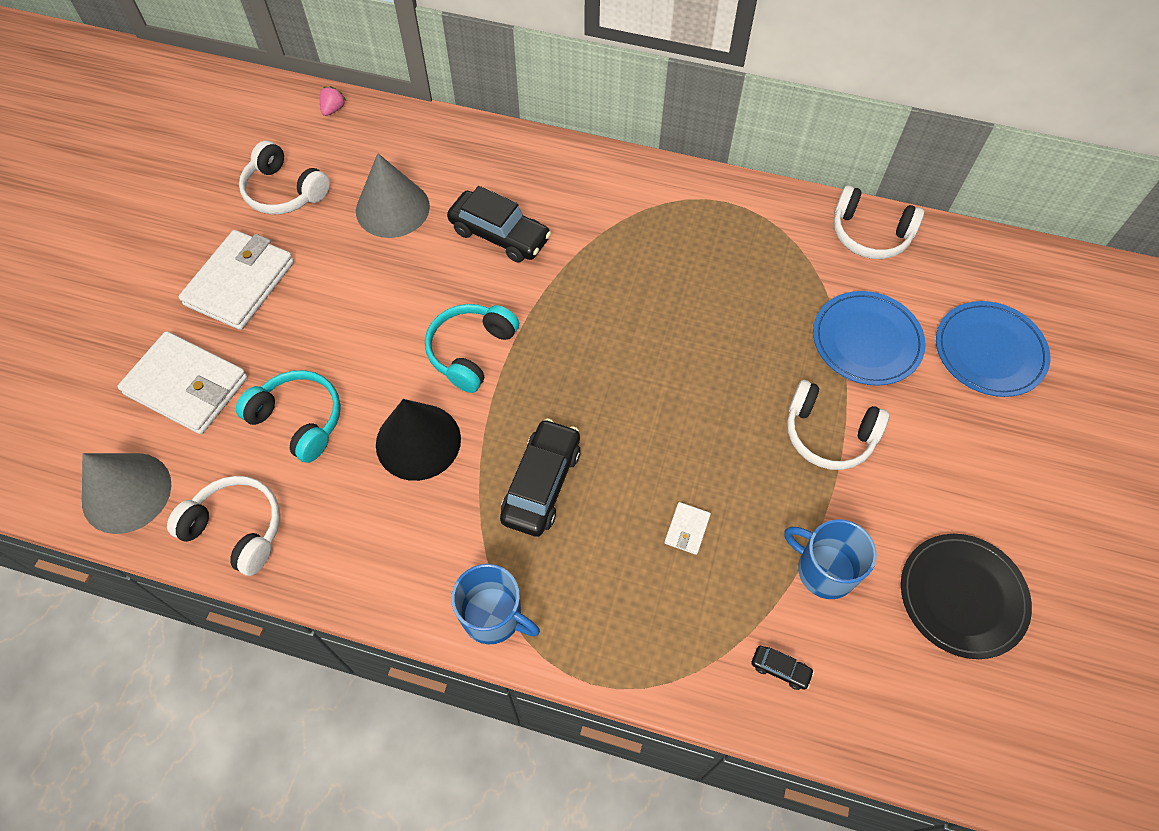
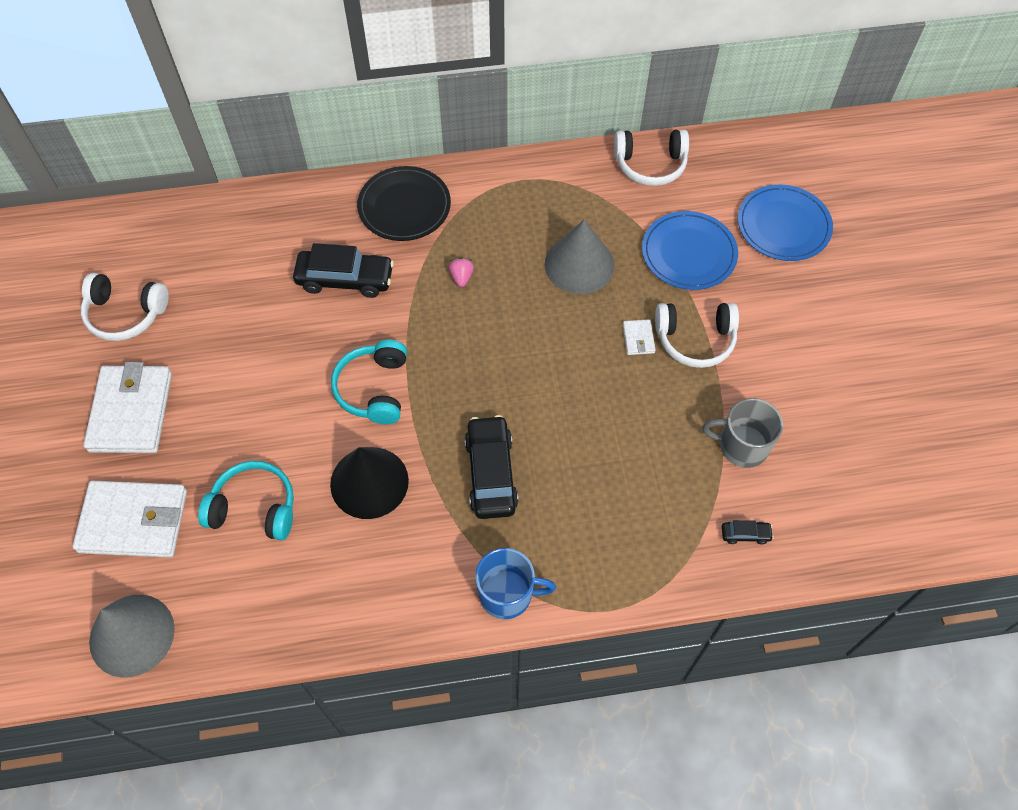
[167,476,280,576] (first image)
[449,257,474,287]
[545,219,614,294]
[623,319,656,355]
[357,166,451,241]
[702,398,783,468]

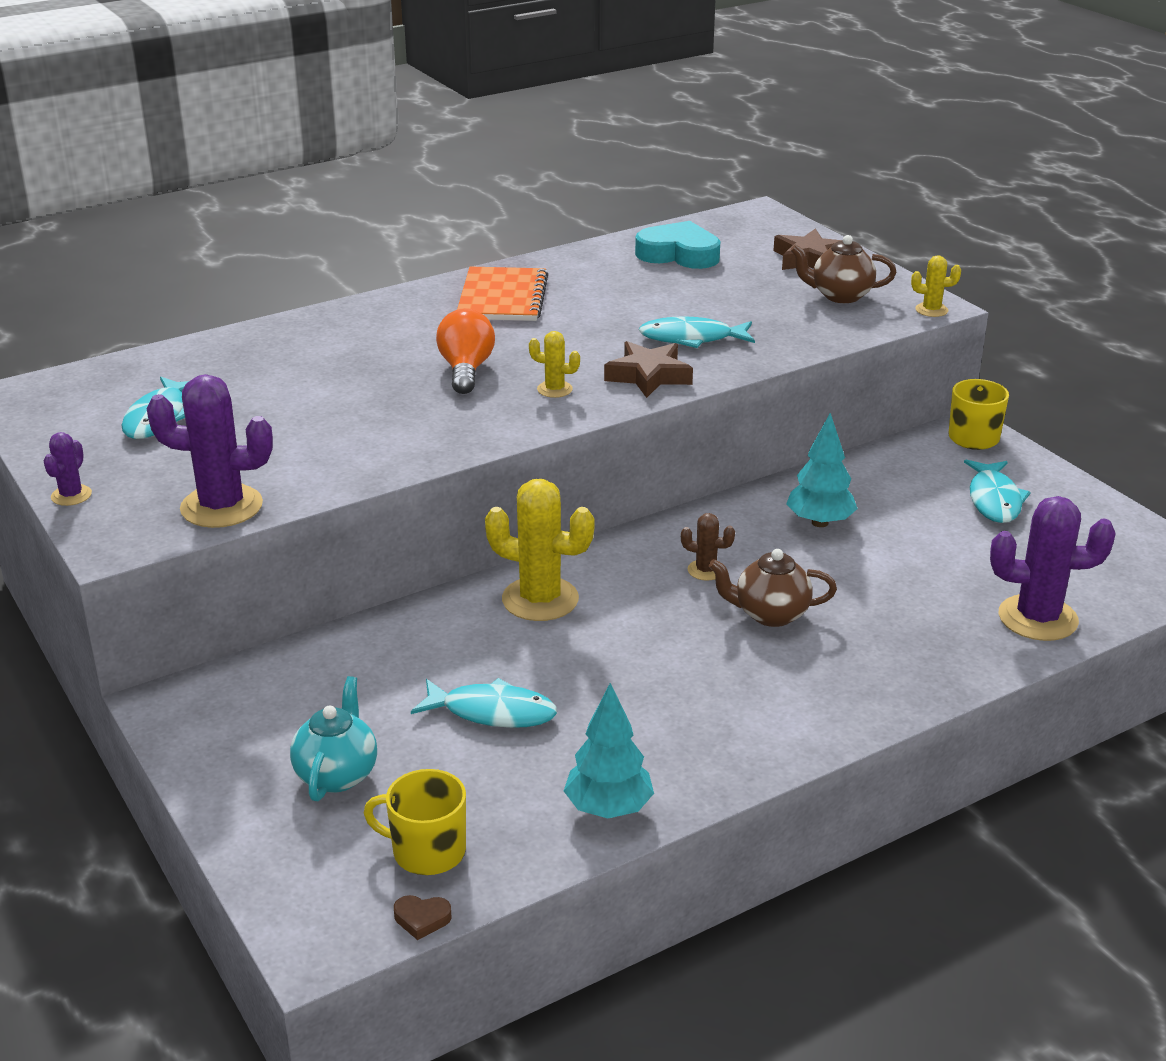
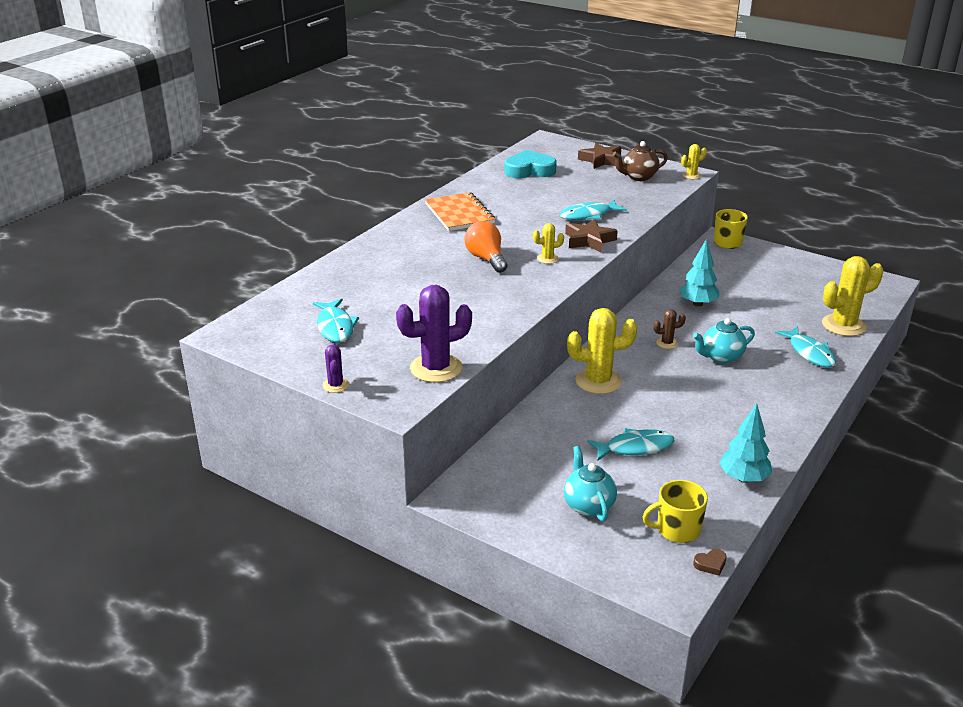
[775,326,836,367]
[693,318,755,364]
[822,256,883,336]

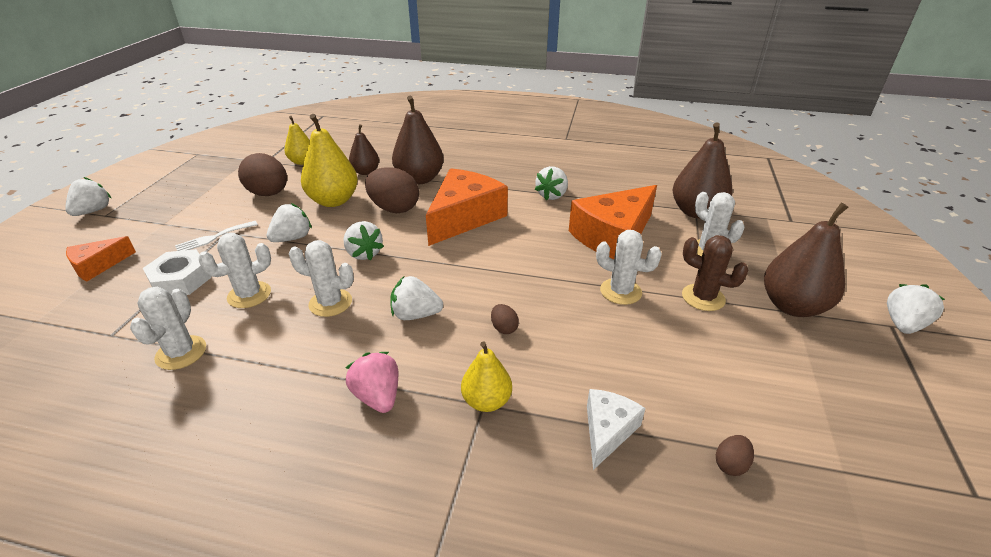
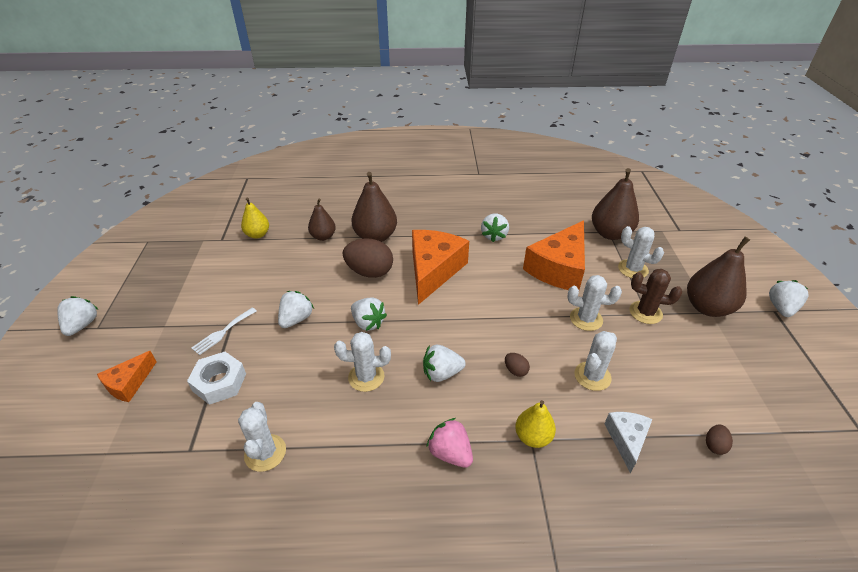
[238,153,287,196] (first image)
[301,114,358,207] (first image)
[574,331,617,391]

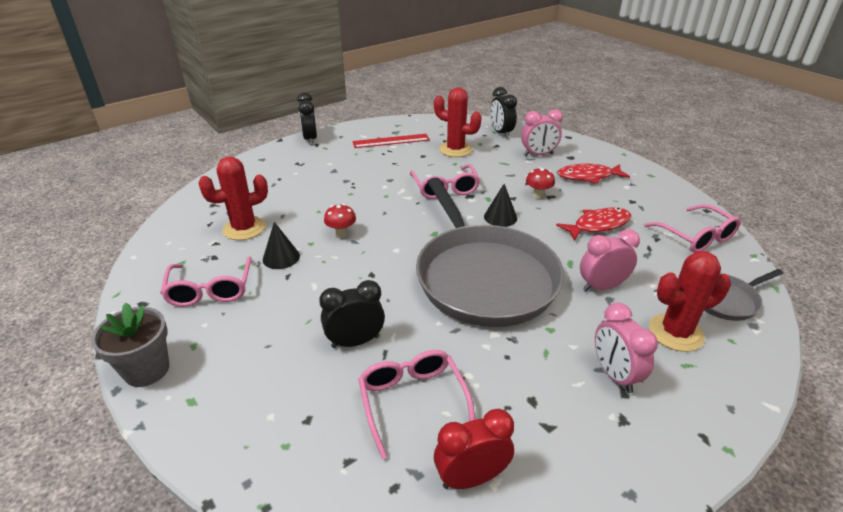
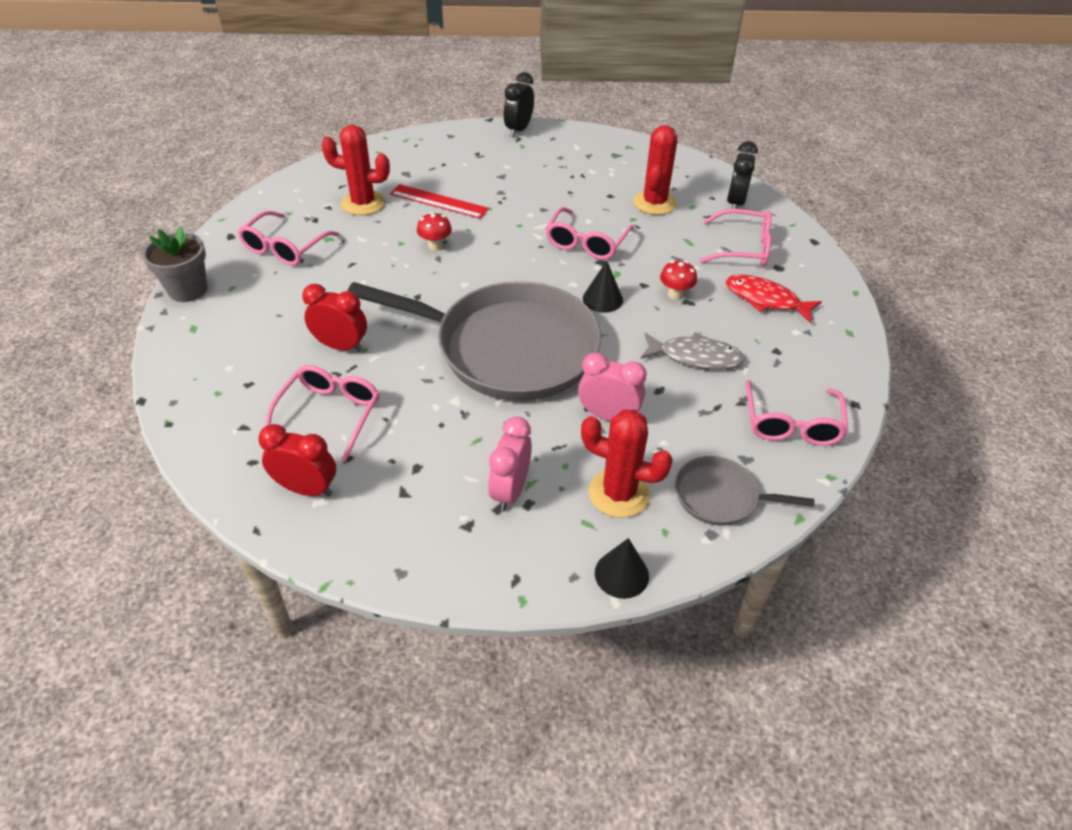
[595,538,649,599]
[390,184,489,219]
[699,209,771,266]
[302,284,367,352]
[641,332,745,369]
[348,281,601,401]
[633,125,677,215]

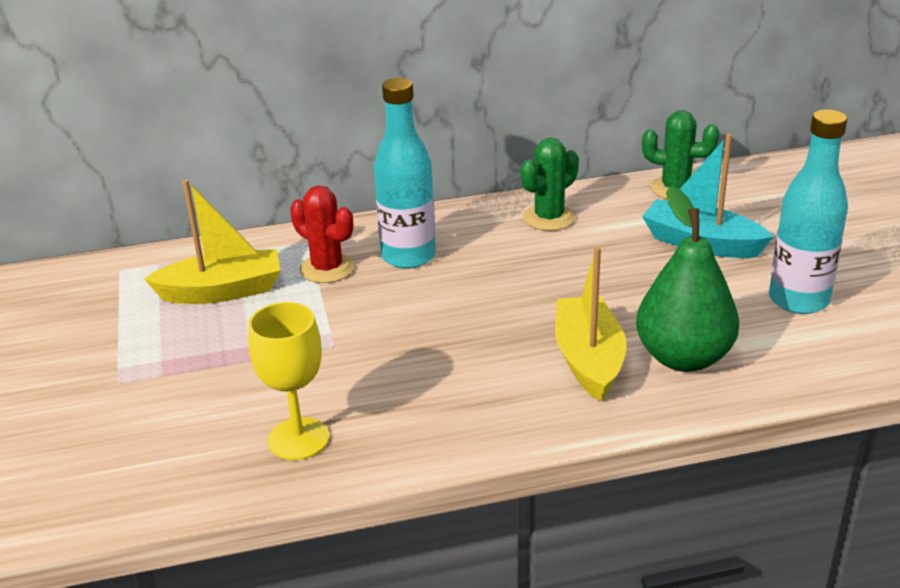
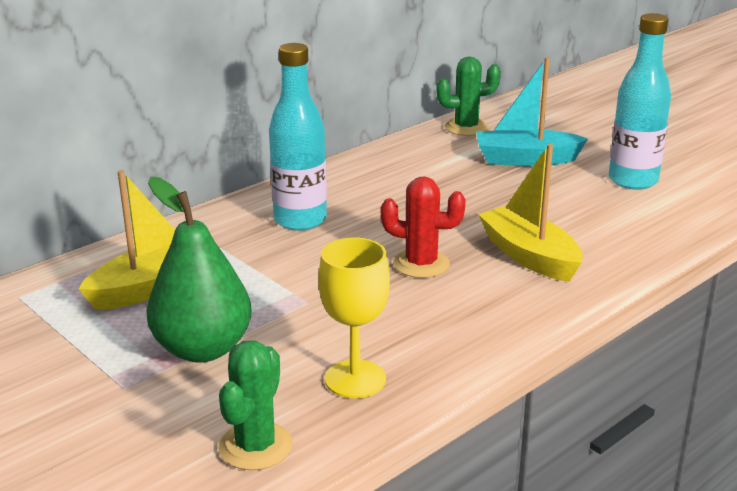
[381,176,466,278]
[218,340,293,470]
[146,177,252,363]

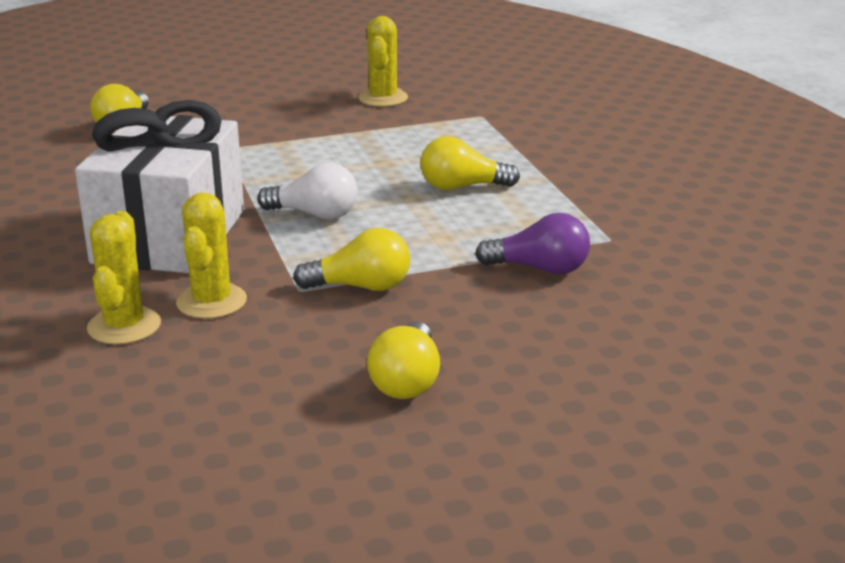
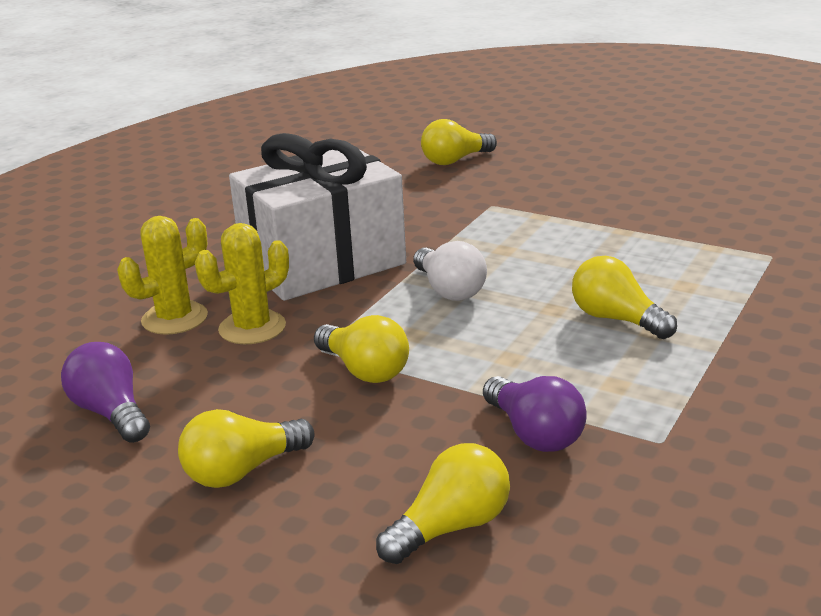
[358,16,408,107] (first image)
[61,342,150,443]
[376,443,510,564]

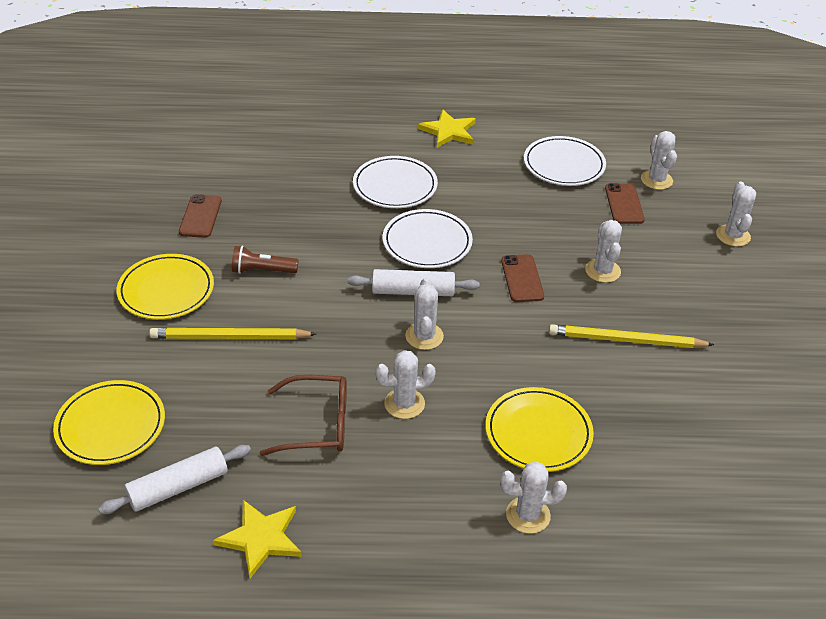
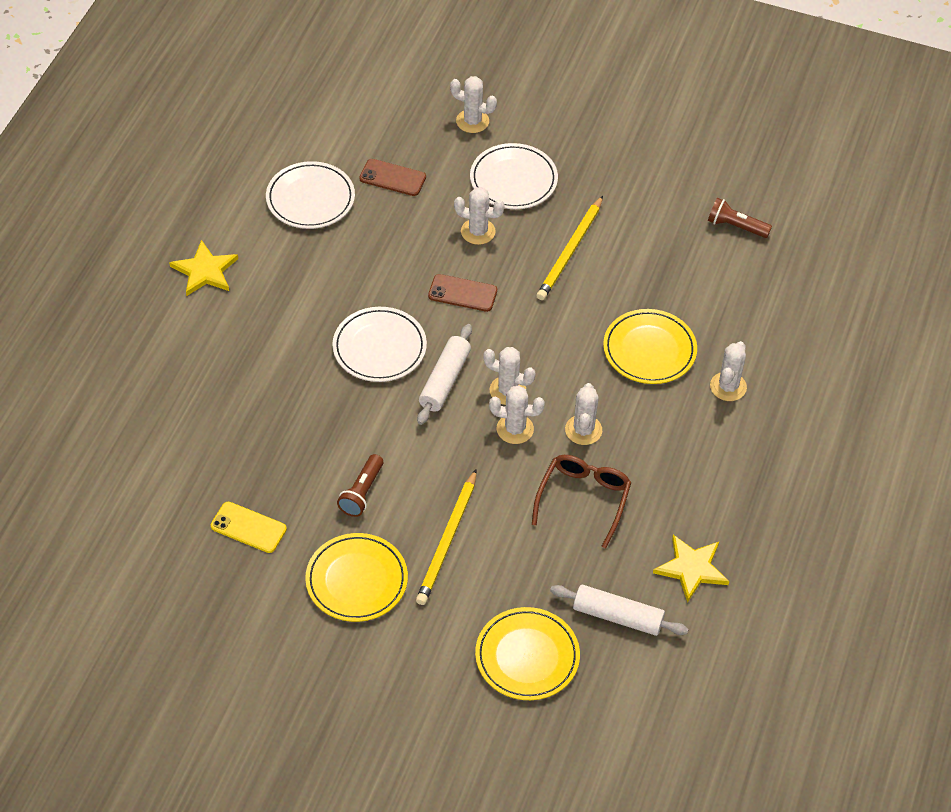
[708,198,772,238]
[470,143,558,209]
[489,385,545,444]
[211,502,287,553]
[550,585,689,636]

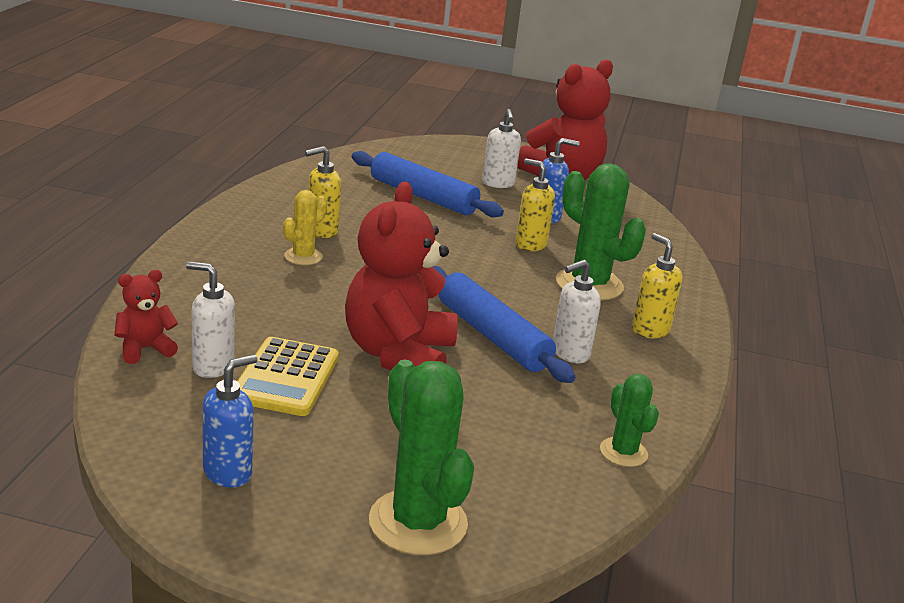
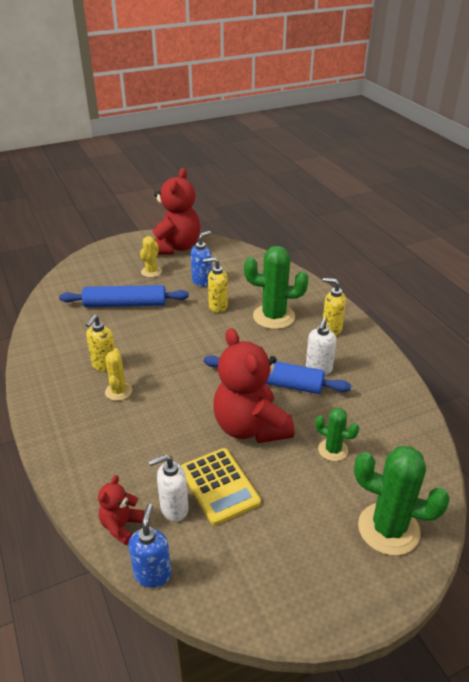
[128,504,171,588]
[315,408,359,461]
[140,236,162,277]

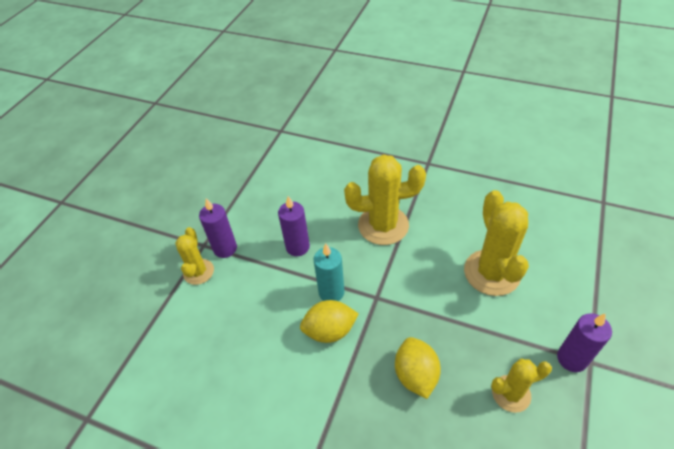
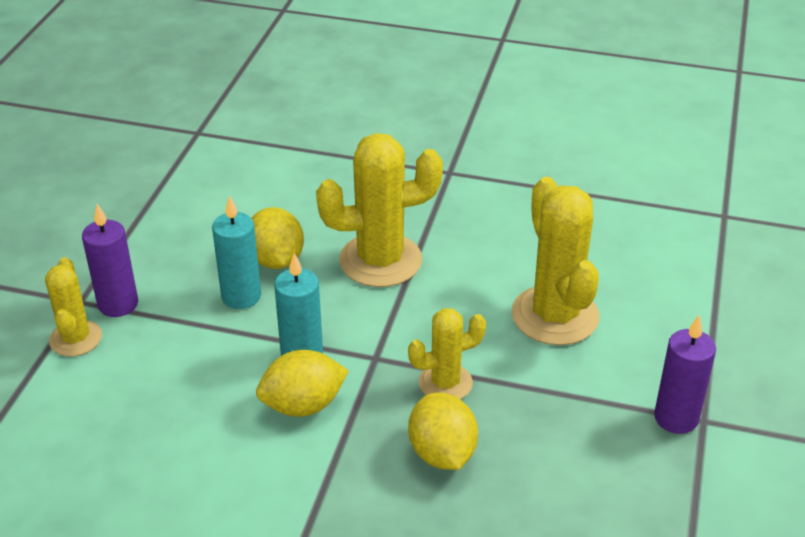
[252,207,304,269]
[408,308,486,399]
[212,195,261,309]

